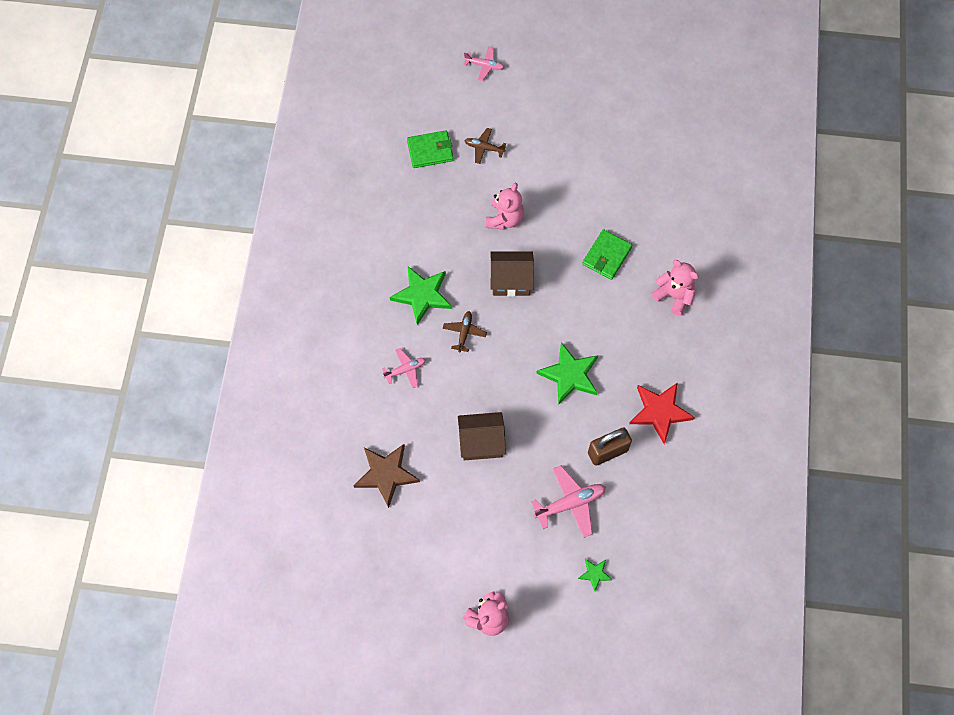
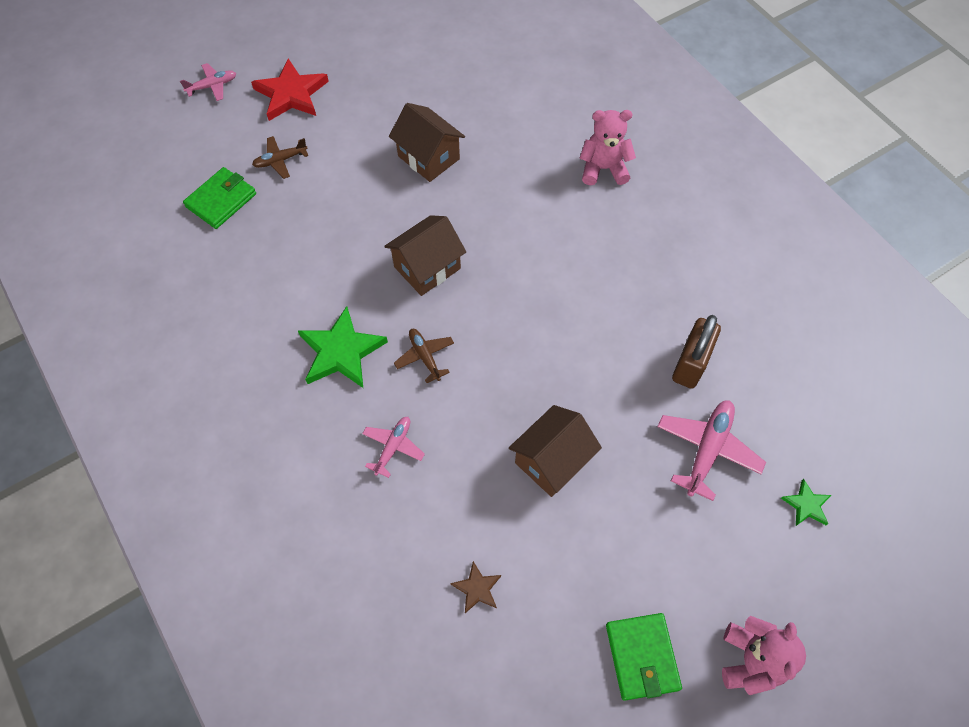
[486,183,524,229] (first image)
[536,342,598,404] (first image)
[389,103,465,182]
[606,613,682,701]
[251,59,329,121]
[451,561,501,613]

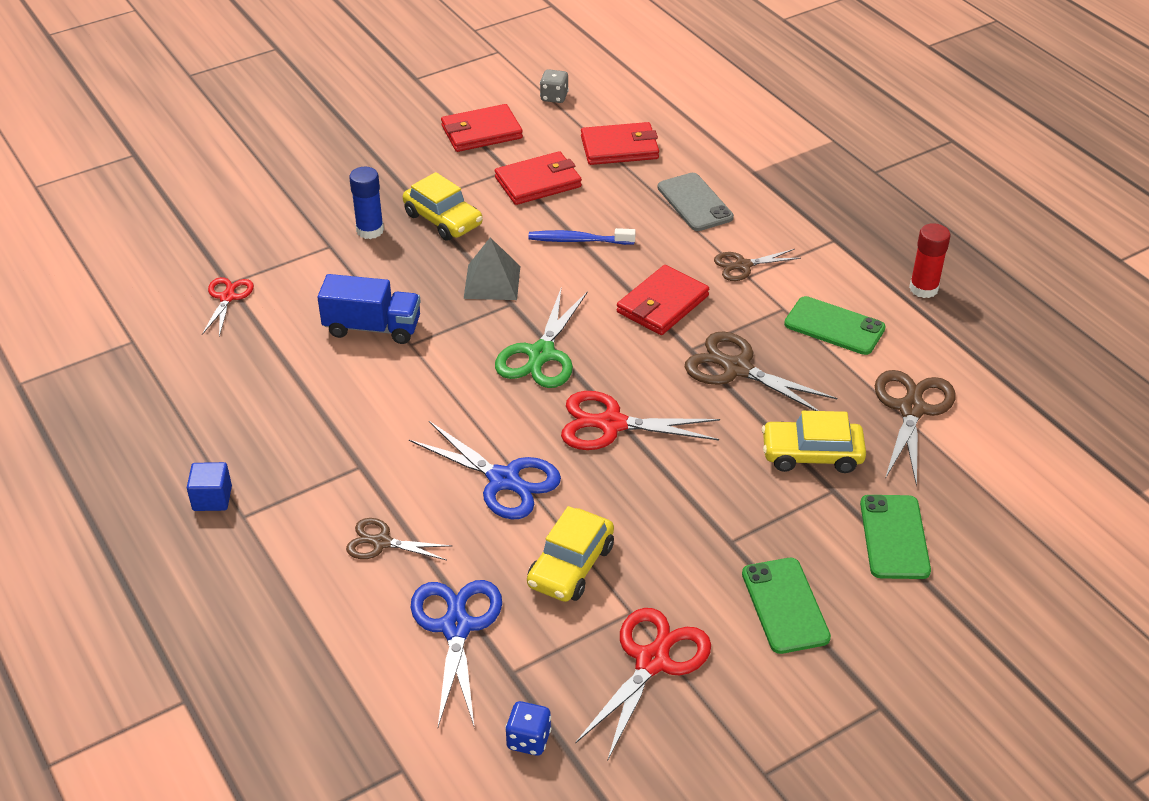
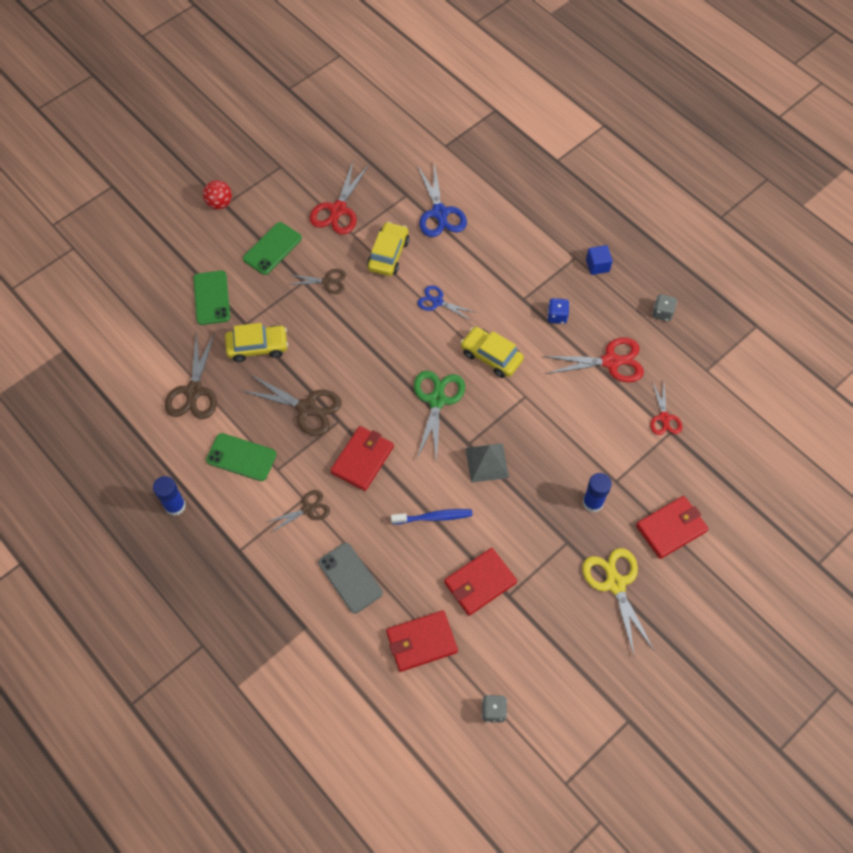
[317,274,421,344] (first image)
[203,180,232,209]
[582,548,654,655]
[652,294,677,321]
[288,269,346,294]
[460,327,524,378]
[636,496,708,559]
[547,298,569,324]
[544,338,644,382]
[153,476,186,516]
[243,222,302,275]
[418,285,474,320]

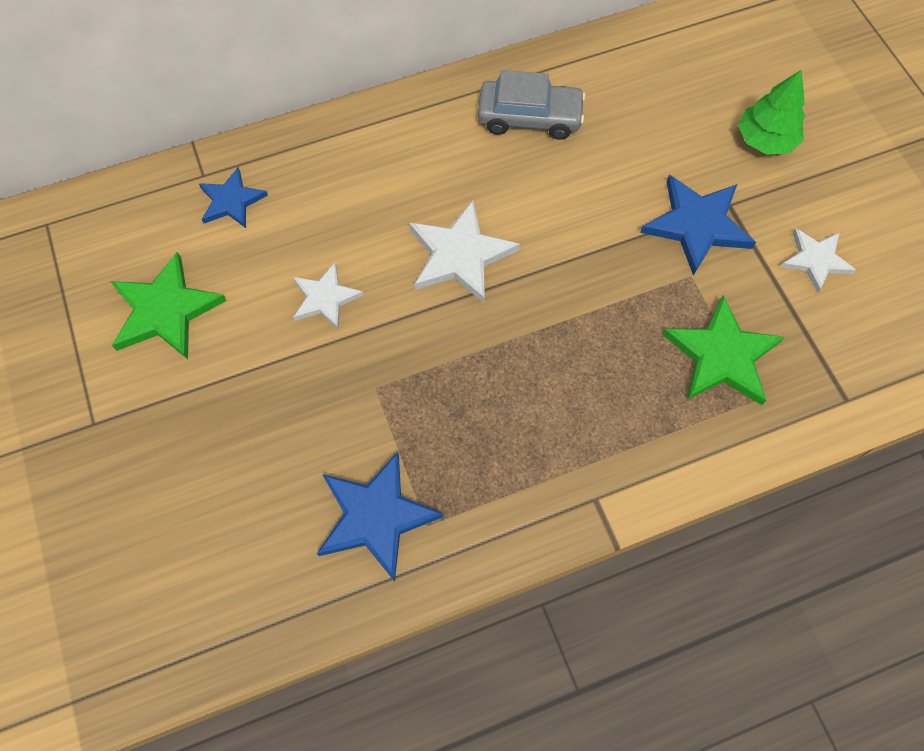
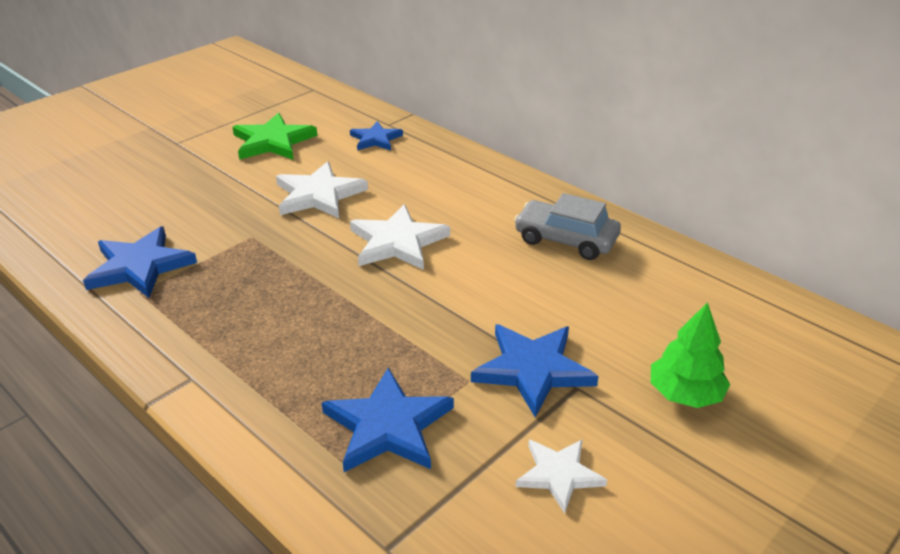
[322,367,454,472]
[514,193,621,260]
[276,161,368,218]

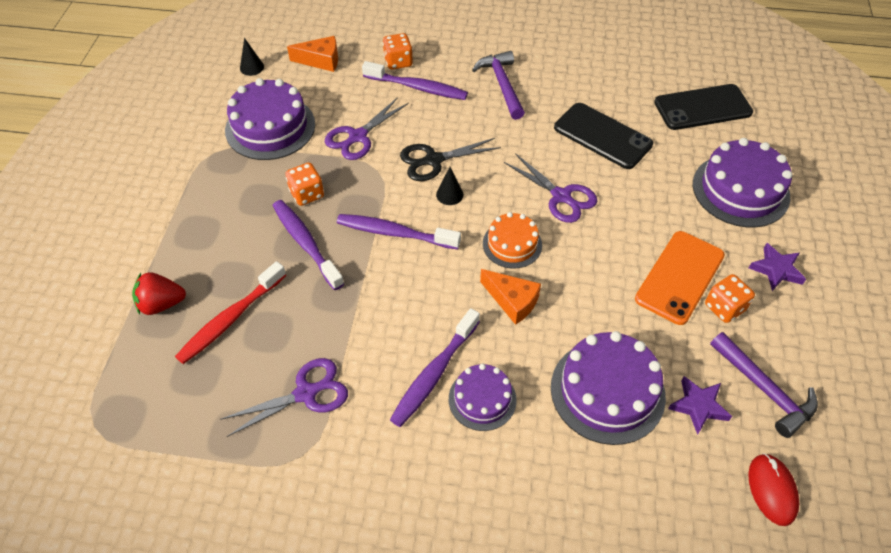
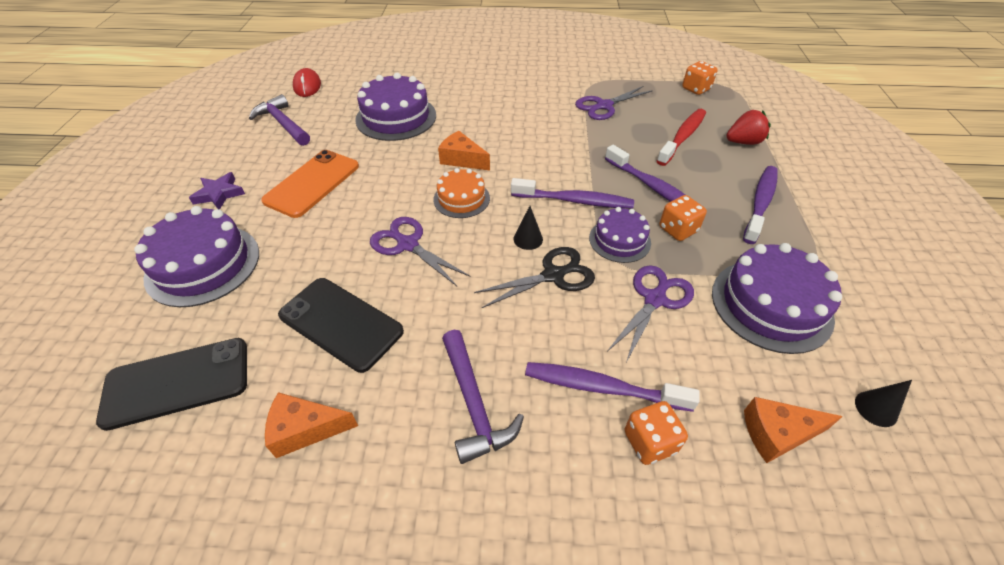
[668,376,732,435] (first image)
[265,392,358,458]
[743,166,778,244]
[589,207,651,263]
[682,61,718,95]

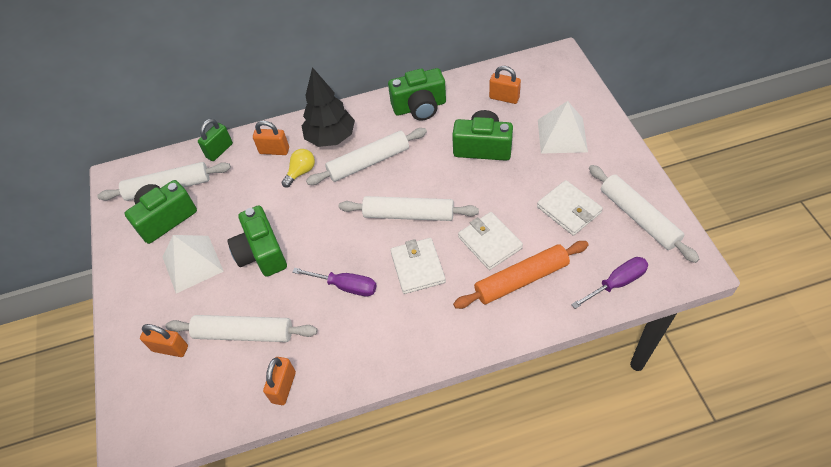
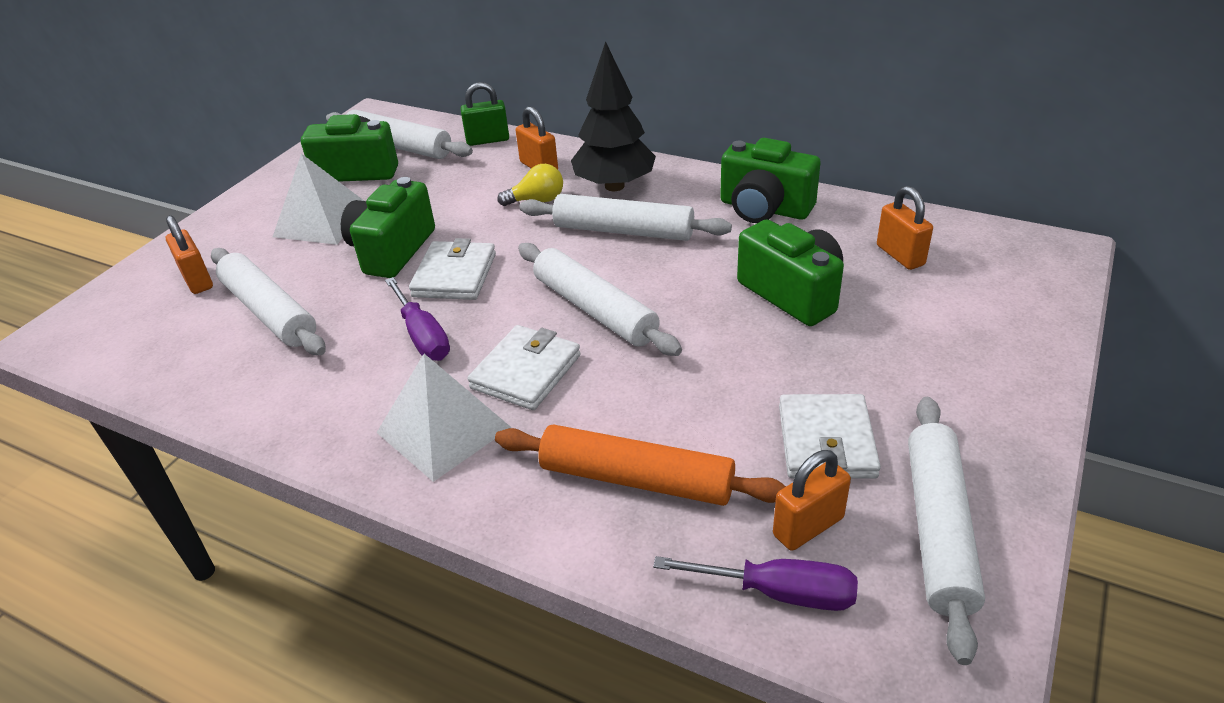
[773,450,851,551]
[409,238,496,300]
[377,354,511,482]

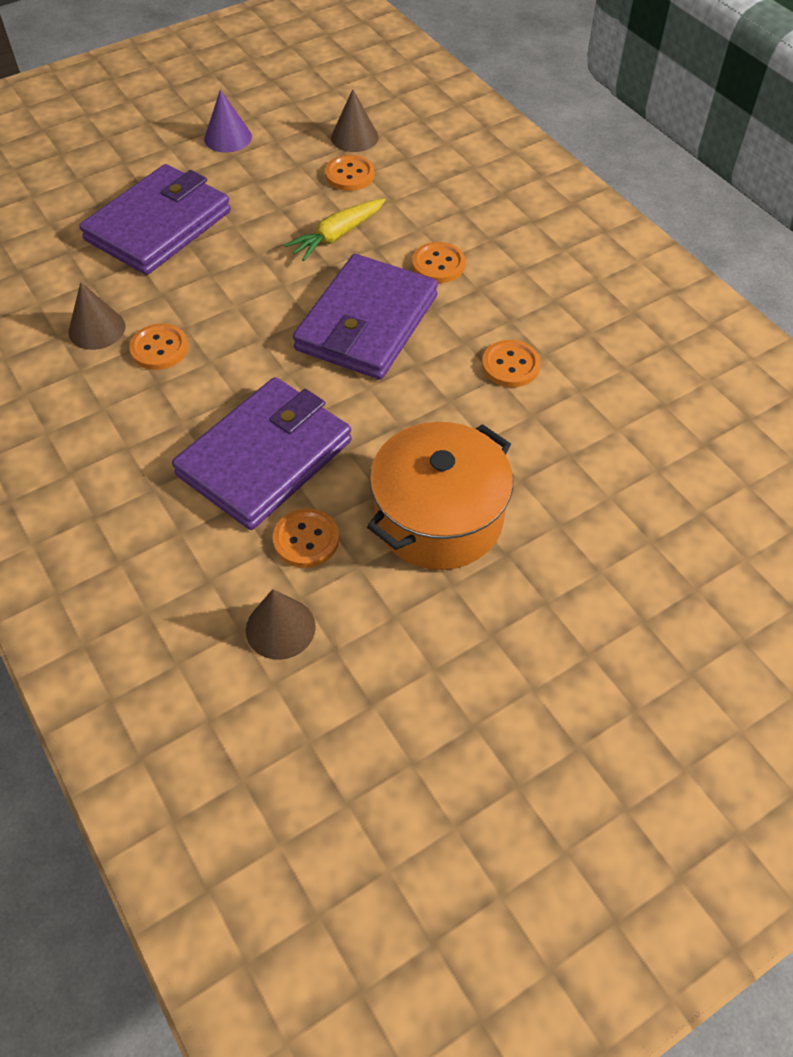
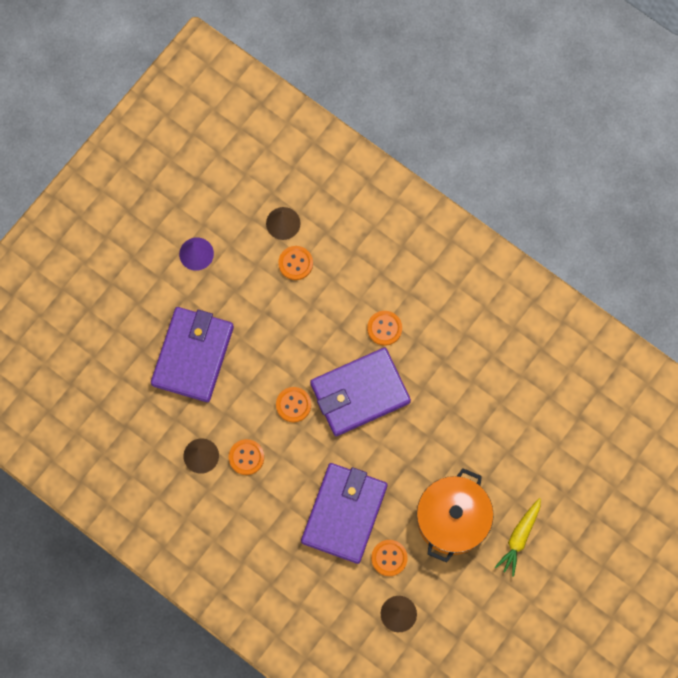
[495,498,541,577]
[276,387,311,422]
[310,348,411,436]

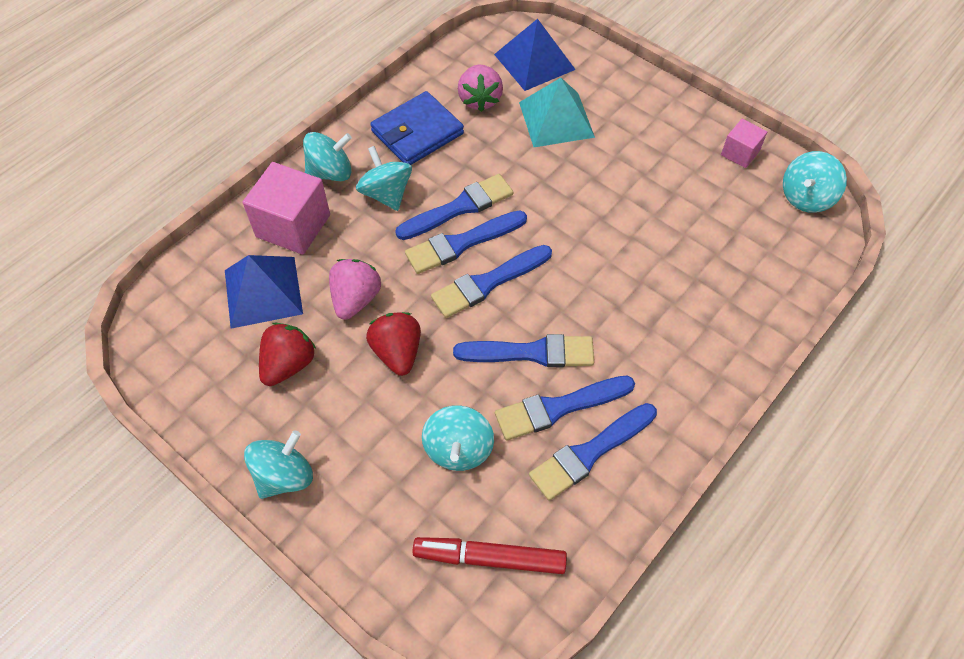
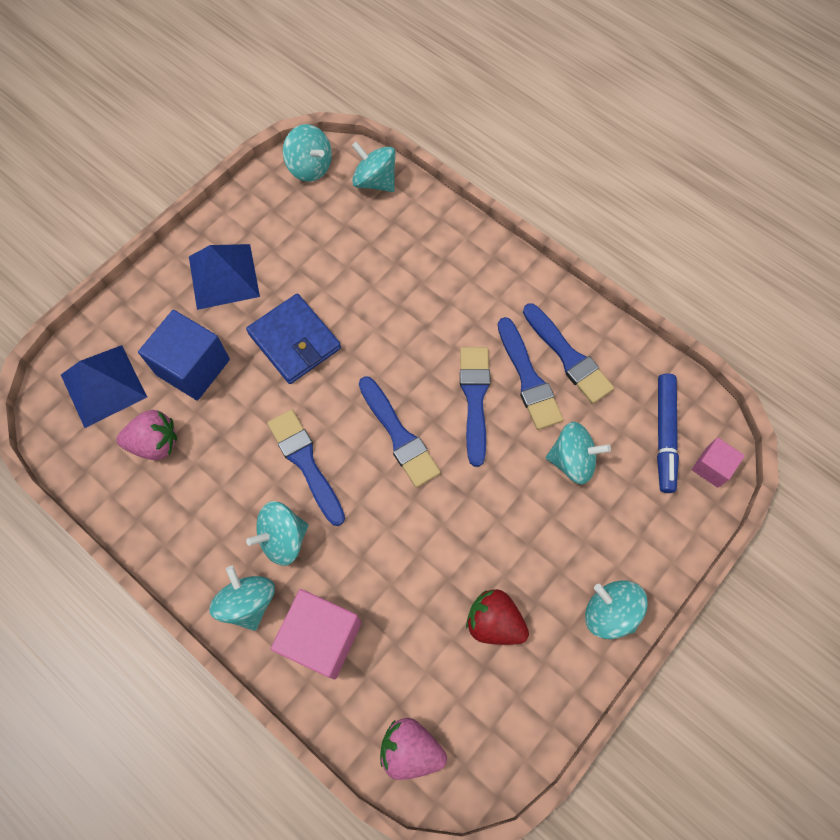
[366,312,421,376] (first image)
[405,210,527,274] (first image)
[352,141,396,192]
[189,244,260,310]
[380,718,447,780]
[246,294,341,384]
[692,438,745,488]
[138,310,230,400]
[657,374,679,493]

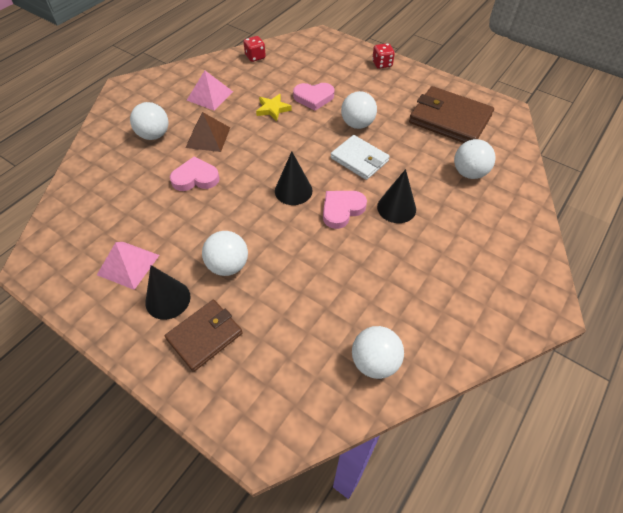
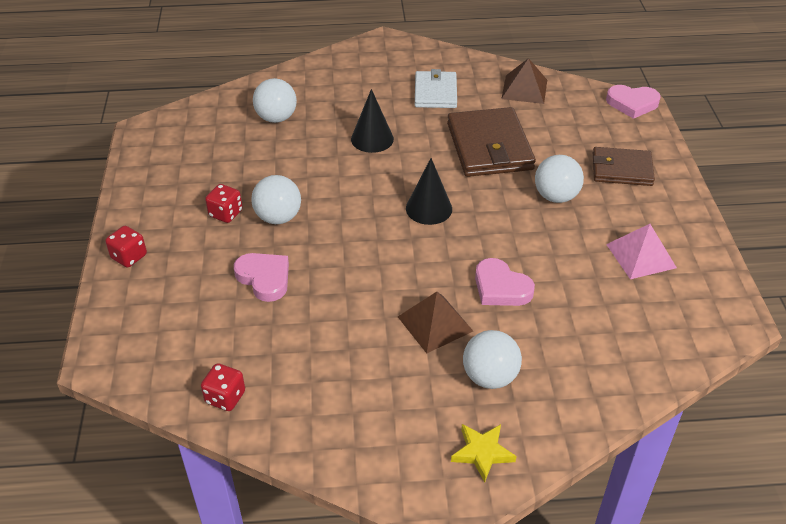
[145,265,191,320] (first image)
[187,71,233,111] (first image)
[205,184,242,223]
[451,424,517,482]
[606,85,661,119]
[415,69,457,108]
[447,107,536,177]
[501,58,547,104]

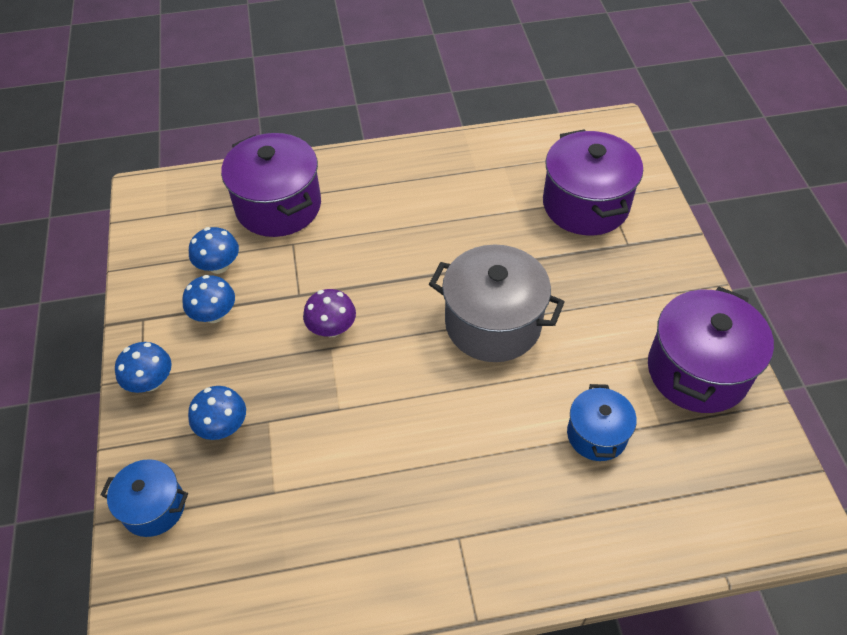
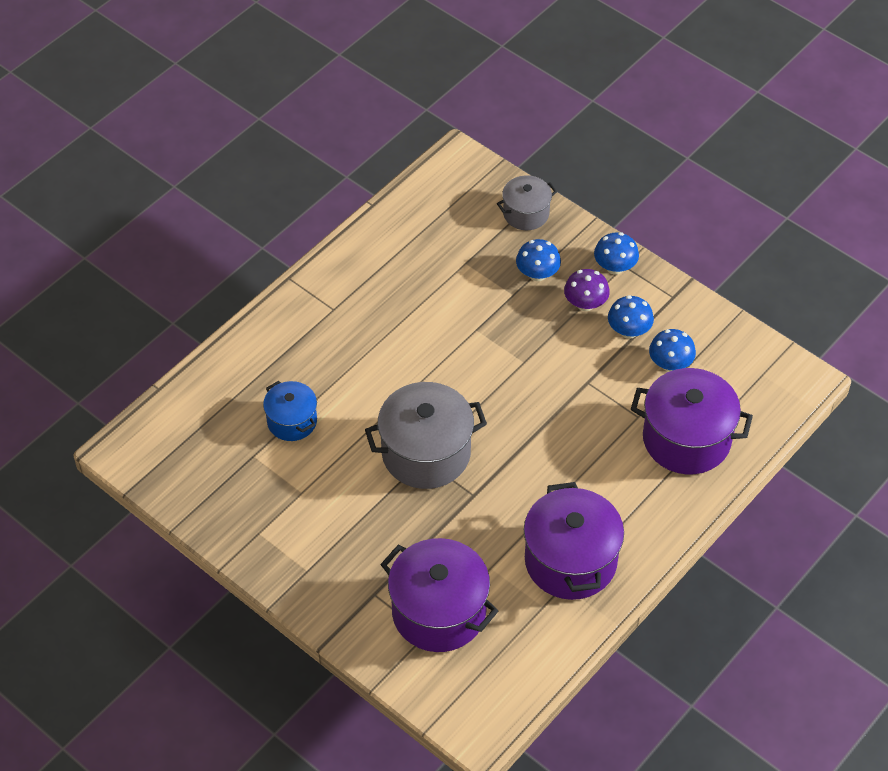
[564,269,610,311]
[524,482,624,600]
[497,175,557,230]

